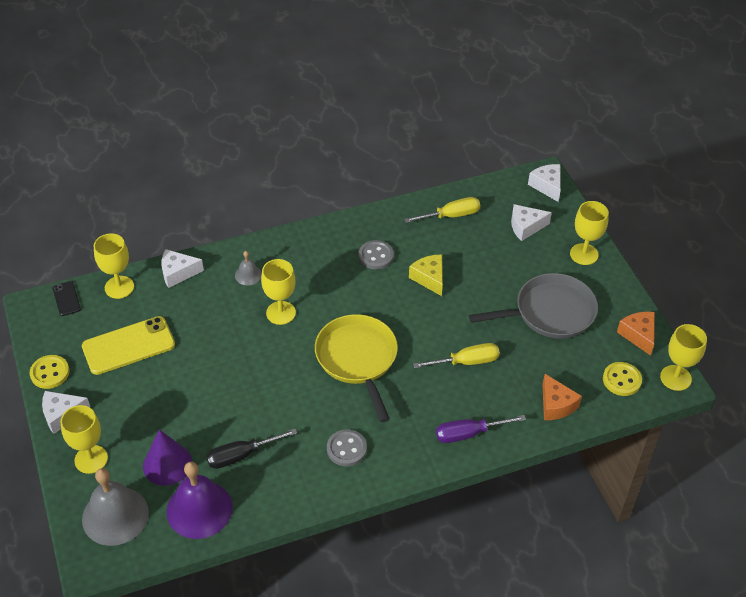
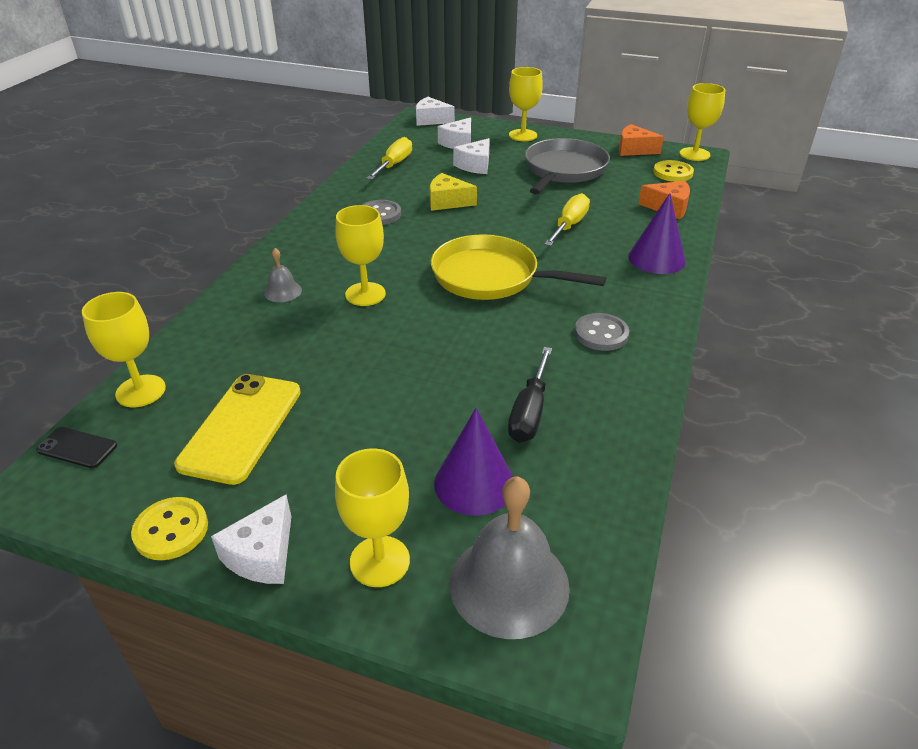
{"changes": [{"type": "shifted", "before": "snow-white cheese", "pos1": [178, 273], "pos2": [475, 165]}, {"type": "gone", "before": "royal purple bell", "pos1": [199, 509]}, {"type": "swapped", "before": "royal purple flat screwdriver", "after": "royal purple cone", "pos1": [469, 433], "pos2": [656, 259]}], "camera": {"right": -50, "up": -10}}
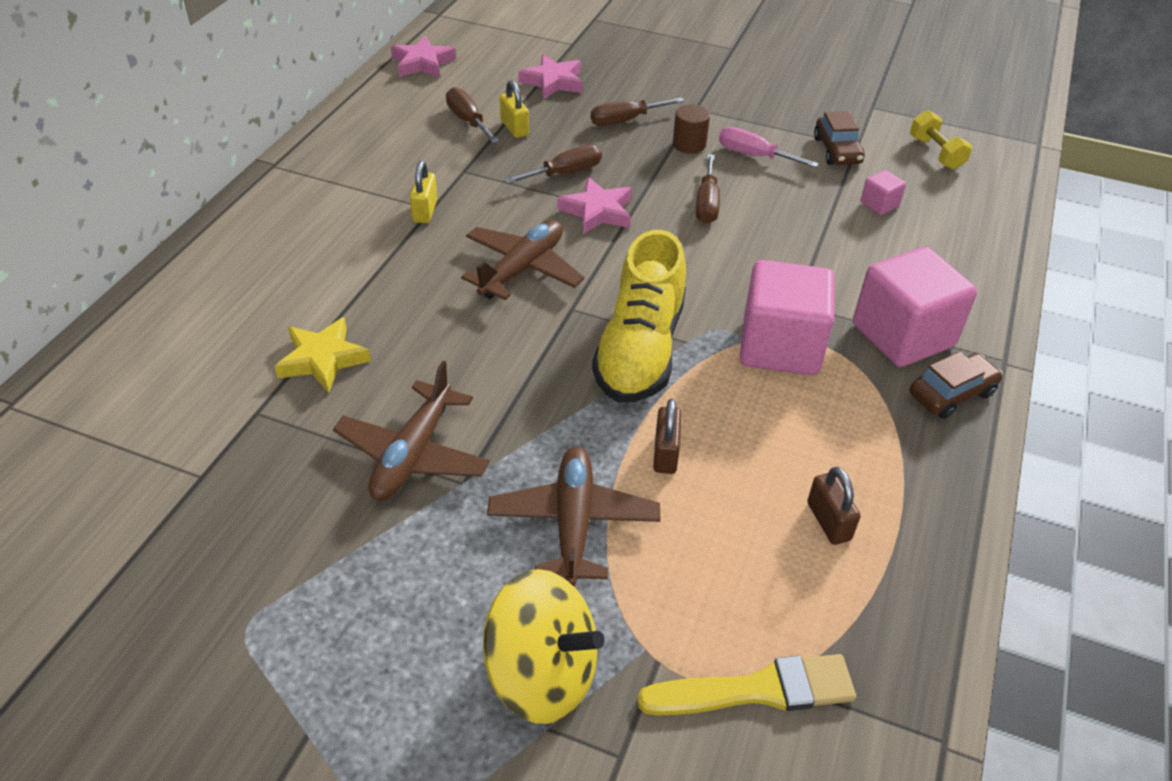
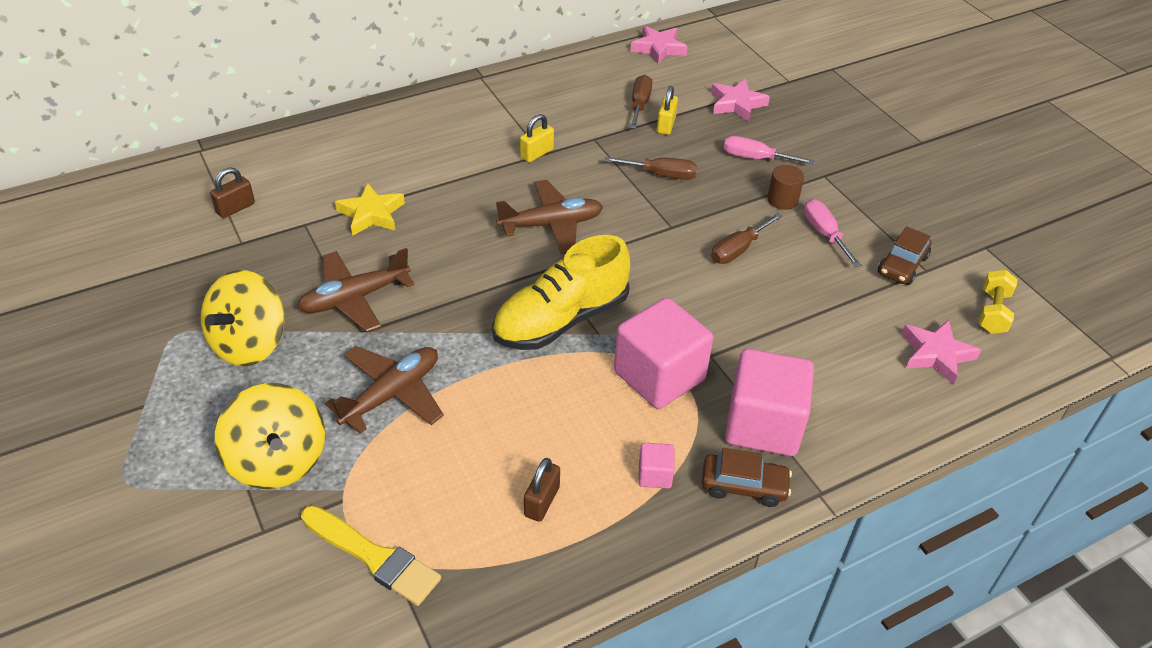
{"changes": [{"type": "shifted", "before": "pink star shape", "pos1": [597, 211], "pos2": [936, 354]}, {"type": "repainted", "before": "dark brown flat screwdriver", "after": "pink flat screwdriver", "pos1": [625, 120], "pos2": [755, 158]}, {"type": "shifted", "before": "dark brown padlock", "pos1": [665, 453], "pos2": [235, 208]}, {"type": "shifted", "before": "pink solid cube", "pos1": [879, 204], "pos2": [655, 475]}, {"type": "new", "after": "bright yellow spinning top", "pos2": [249, 343]}], "camera": {"right": 40, "up": 0}}
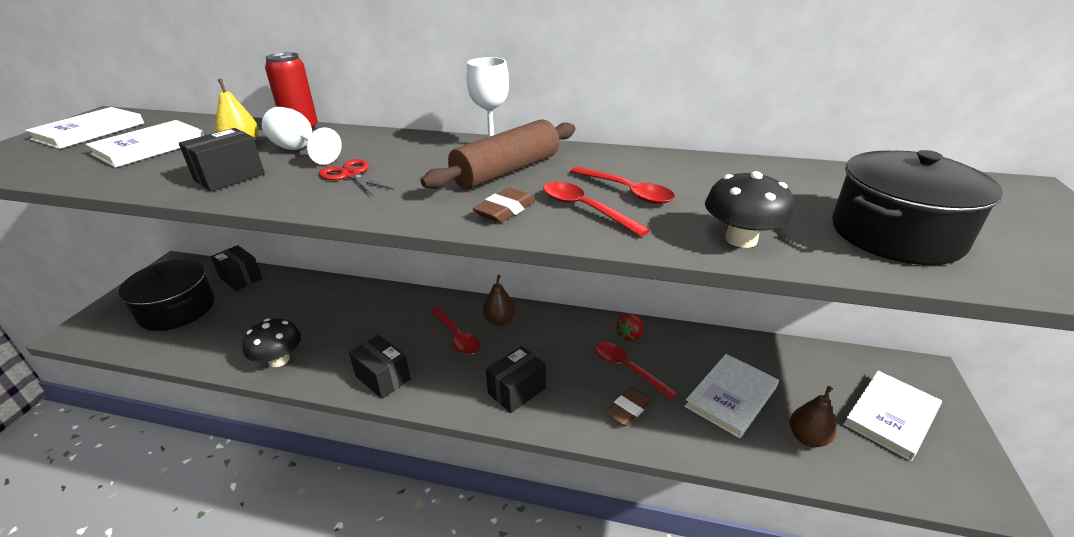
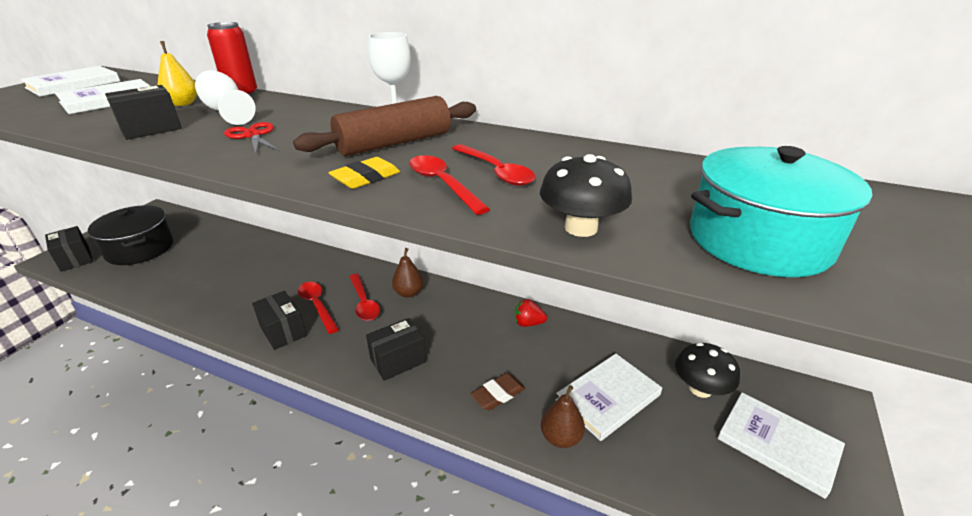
{"changes": [{"type": "shifted", "before": "black parcel", "pos1": [241, 278], "pos2": [75, 259]}, {"type": "shifted", "before": "black mushroom", "pos1": [279, 360], "pos2": [700, 388]}, {"type": "repainted", "before": "dark brown gum eraser", "after": "bright yellow gum eraser", "pos1": [505, 210], "pos2": [366, 178]}, {"type": "shifted", "before": "red teaspoon", "pos1": [627, 368], "pos2": [317, 305]}, {"type": "rotated", "before": "red strawberry", "pos1": [630, 336], "pos2": [528, 323], "turn": 45}, {"type": "shifted", "before": "dark brown toy pear", "pos1": [807, 438], "pos2": [561, 437]}, {"type": "repainted", "before": "black stockpot", "after": "aqua stockpot", "pos1": [896, 234], "pos2": [758, 240]}, {"type": "rotated", "before": "snow-white hardback", "pos1": [891, 416], "pos2": [777, 445], "turn": 75}], "camera": {"right": 10, "up": 0}}
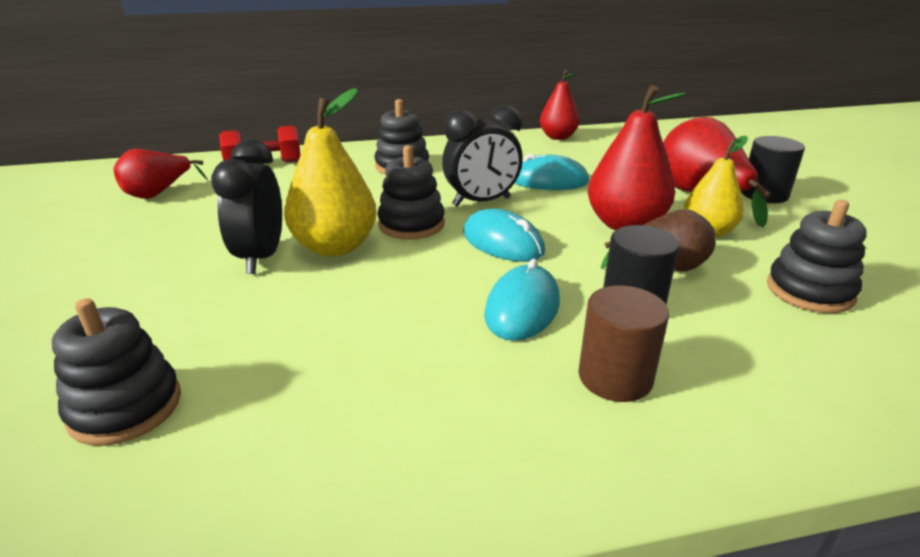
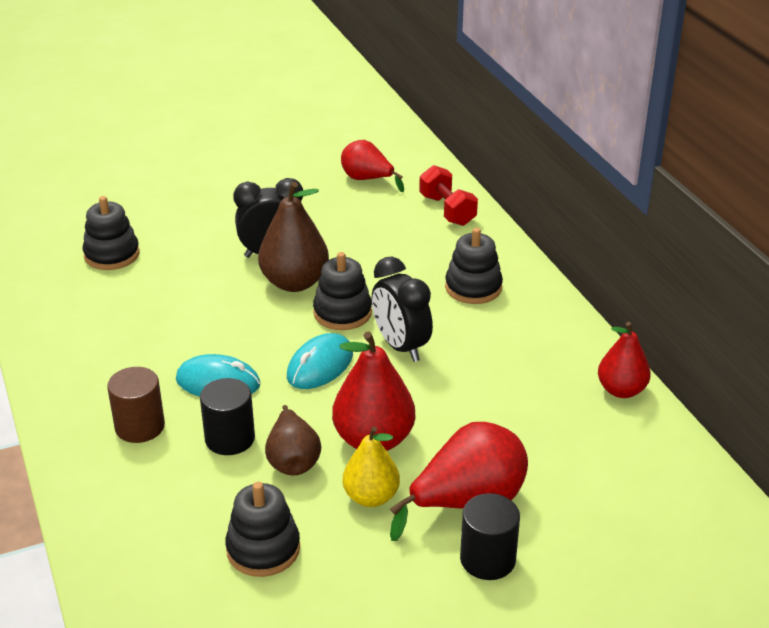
{"changes": [{"type": "repainted", "before": "bright yellow toy pear", "after": "dark brown toy pear", "pos1": [335, 247], "pos2": [294, 282]}, {"type": "gone", "before": "aqua PC mouse", "pos1": [548, 181]}], "camera": {"right": 80, "up": 5}}
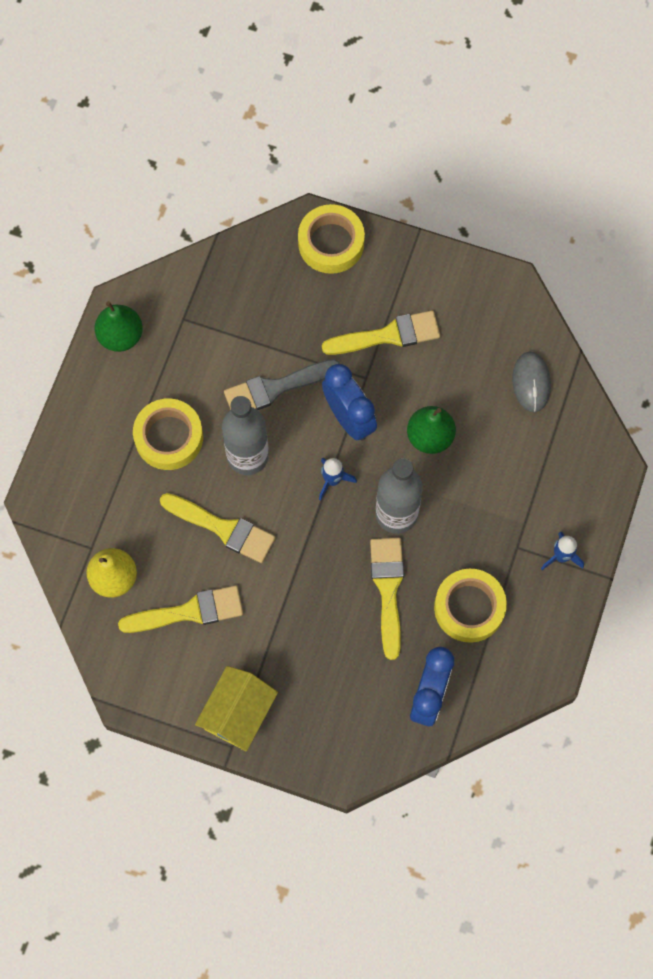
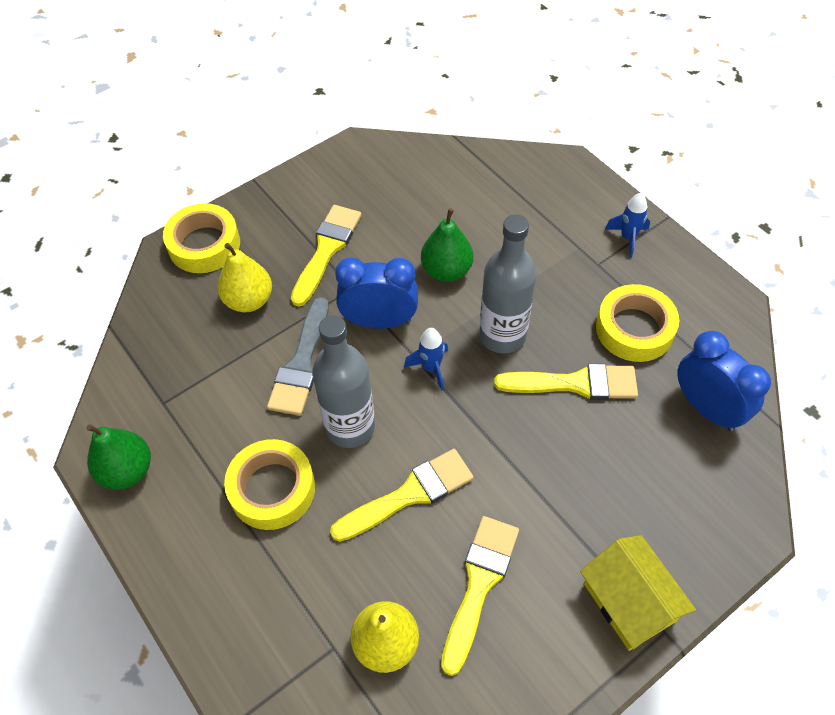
{"changes": [{"type": "rotated", "before": "bright yellow brush", "pos1": [388, 590], "pos2": [575, 383], "turn": 150}, {"type": "gone", "before": "ash-grey PC mouse", "pos1": [531, 382]}, {"type": "new", "after": "bright yellow toy pear", "pos2": [249, 300]}], "camera": {"right": -55, "up": -15}}
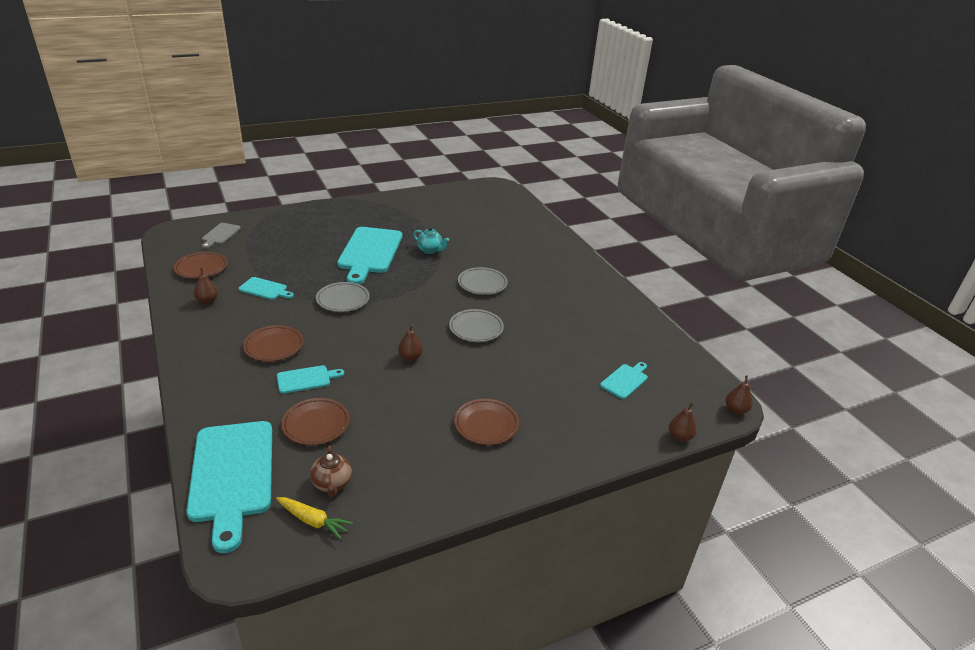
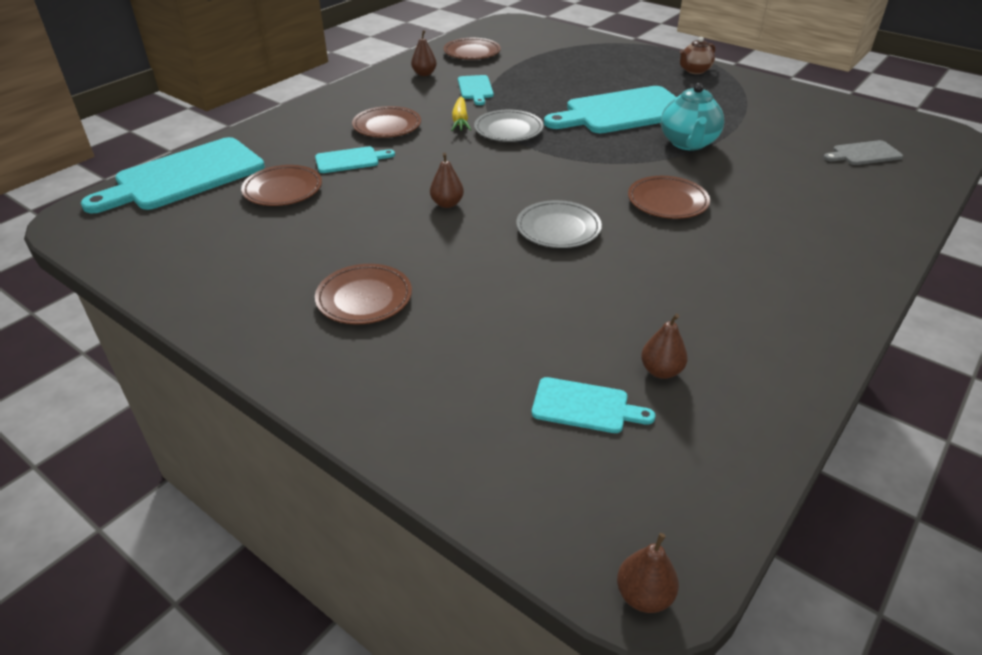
{"changes": [{"type": "shifted", "before": "ash-grey cutting board", "pos1": [220, 235], "pos2": [864, 154]}, {"type": "shifted", "before": "bright yellow root vegetable", "pos1": [313, 521], "pos2": [460, 121]}, {"type": "rotated", "before": "aqua cutting board", "pos1": [306, 379], "pos2": [350, 160], "turn": -60}, {"type": "shifted", "before": "dark brown china teapot", "pos1": [332, 484], "pos2": [694, 71]}, {"type": "scaled", "before": "aqua china teapot", "pos1": [430, 250], "pos2": [688, 143], "scale": 1.53}, {"type": "repainted", "before": "ash-grey plate", "after": "dark brown plate", "pos1": [482, 284], "pos2": [667, 202]}, {"type": "shifted", "before": "dark brown toy pear", "pos1": [679, 437], "pos2": [661, 371]}], "camera": {"right": 65, "up": 5}}
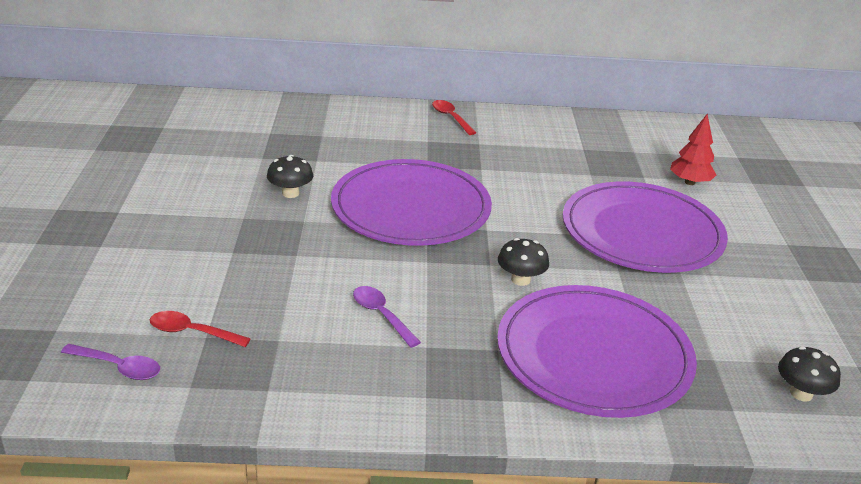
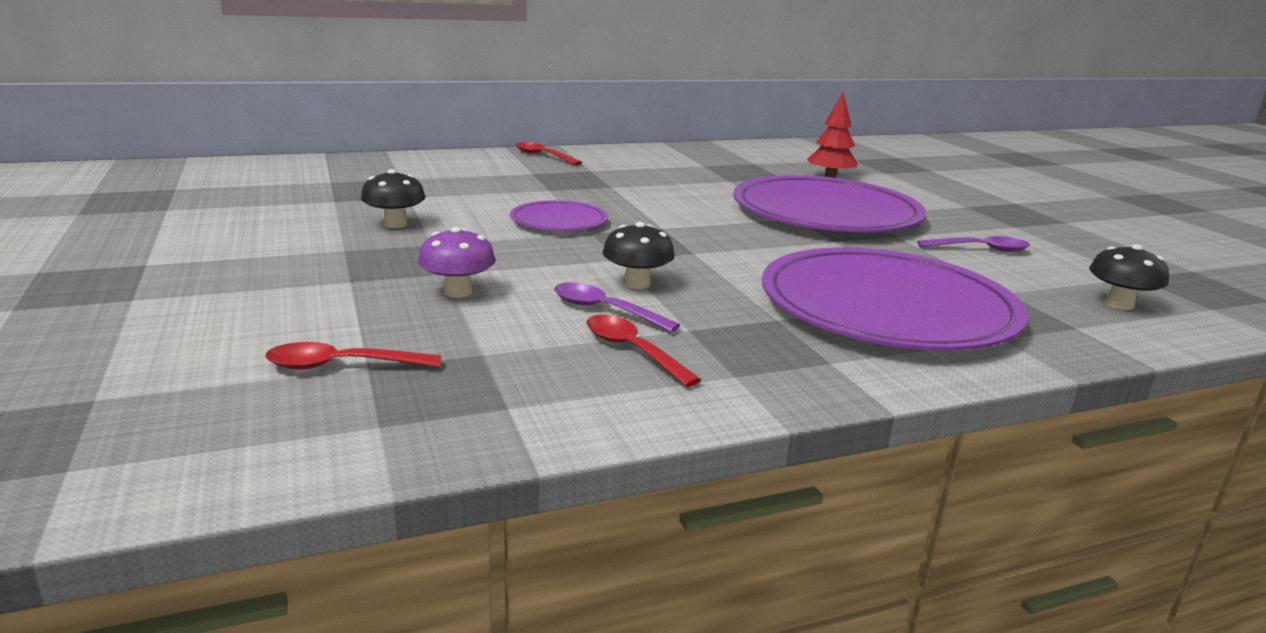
{"changes": [{"type": "shifted", "before": "royal purple teaspoon", "pos1": [118, 367], "pos2": [980, 249]}, {"type": "scaled", "before": "royal purple plate", "pos1": [411, 208], "pos2": [559, 221], "scale": 0.48}, {"type": "shifted", "before": "black mushroom", "pos1": [520, 280], "pos2": [636, 283]}, {"type": "new", "after": "royal purple mushroom", "pos2": [458, 292]}, {"type": "new", "after": "red teaspoon", "pos2": [632, 351]}], "camera": {"right": -20, "up": -10}}
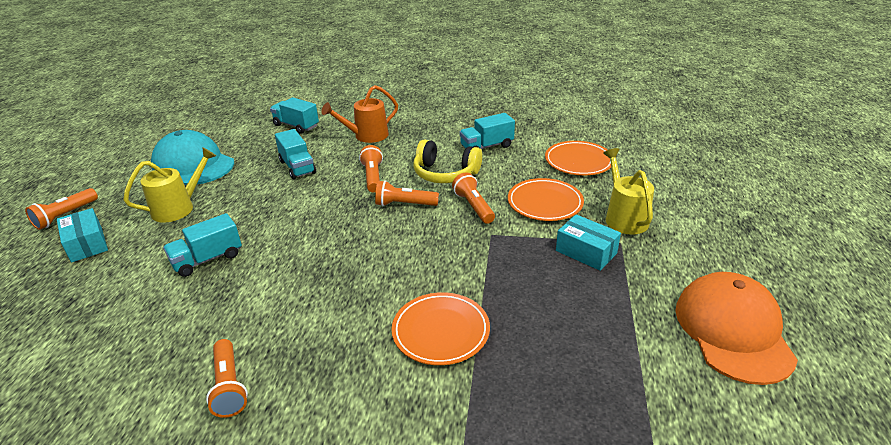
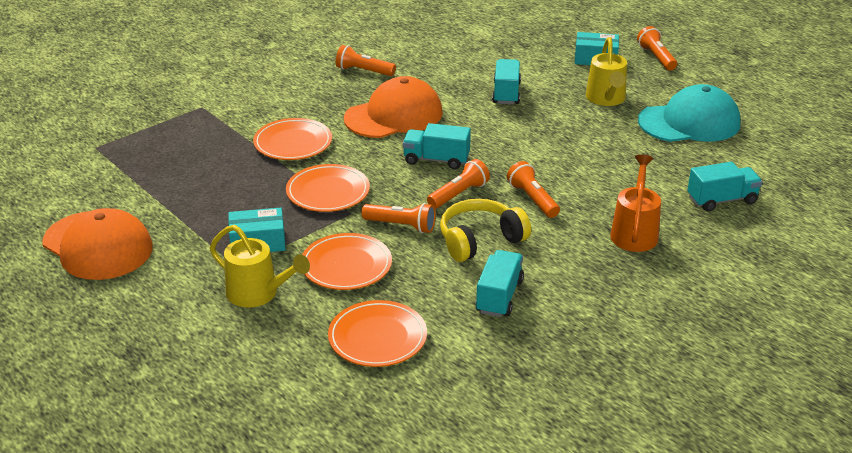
{"changes": [{"type": "shifted", "before": "aqua lorry", "pos1": [297, 167], "pos2": [436, 160]}, {"type": "rotated", "before": "orange flashlight", "pos1": [373, 177], "pos2": [533, 199], "turn": -150}, {"type": "new", "after": "orange plate", "pos2": [328, 192]}, {"type": "new", "after": "orange peaked cap", "pos2": [394, 116]}], "camera": {"right": 130, "up": 0}}
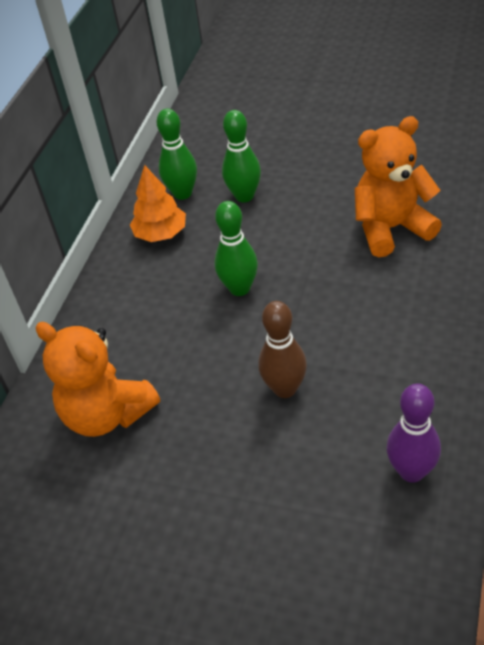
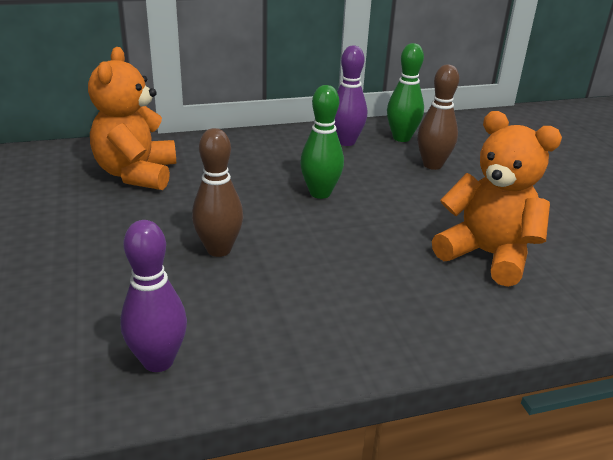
{"changes": [{"type": "swapped", "before": "orange tree", "after": "royal purple tenpin", "pos1": [161, 234], "pos2": [346, 142]}, {"type": "repainted", "before": "leaf-green tenpin", "after": "dark brown tenpin", "pos1": [244, 196], "pos2": [432, 165]}], "camera": {"right": 50, "up": -15}}
